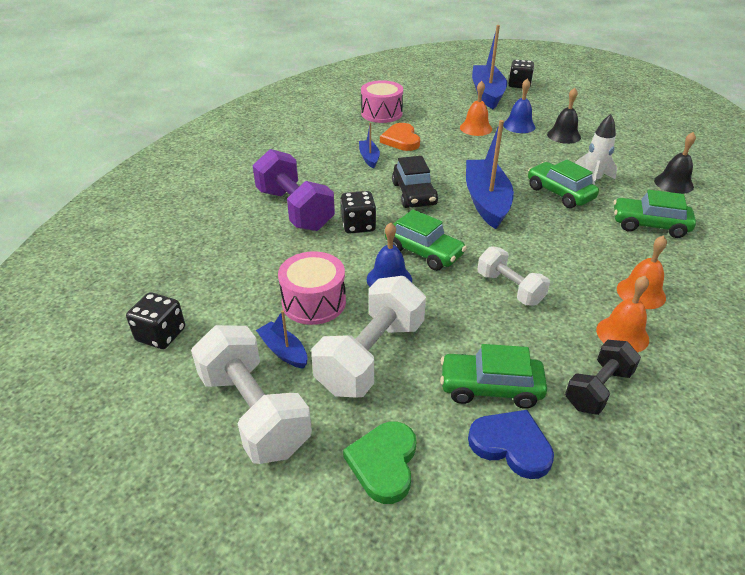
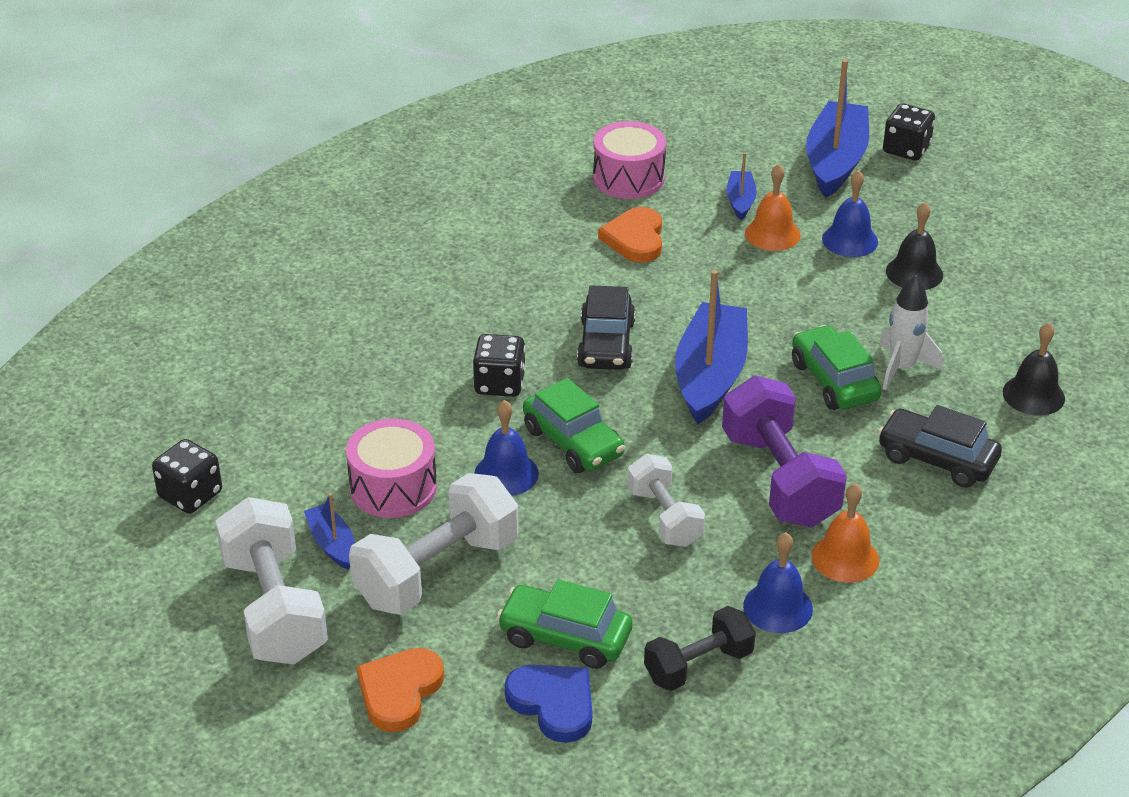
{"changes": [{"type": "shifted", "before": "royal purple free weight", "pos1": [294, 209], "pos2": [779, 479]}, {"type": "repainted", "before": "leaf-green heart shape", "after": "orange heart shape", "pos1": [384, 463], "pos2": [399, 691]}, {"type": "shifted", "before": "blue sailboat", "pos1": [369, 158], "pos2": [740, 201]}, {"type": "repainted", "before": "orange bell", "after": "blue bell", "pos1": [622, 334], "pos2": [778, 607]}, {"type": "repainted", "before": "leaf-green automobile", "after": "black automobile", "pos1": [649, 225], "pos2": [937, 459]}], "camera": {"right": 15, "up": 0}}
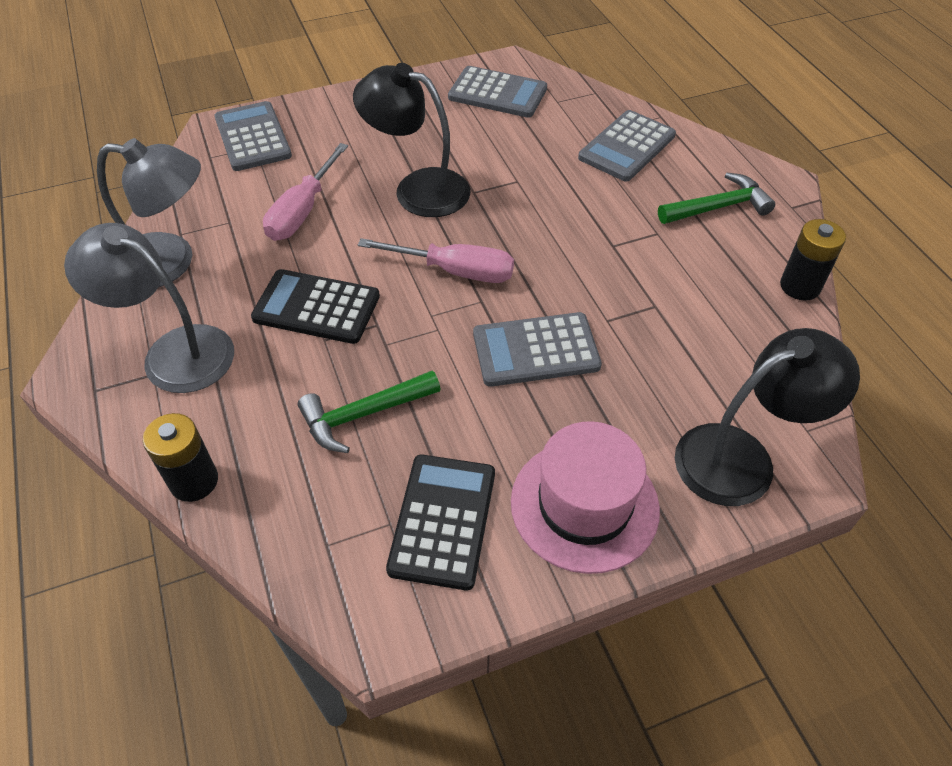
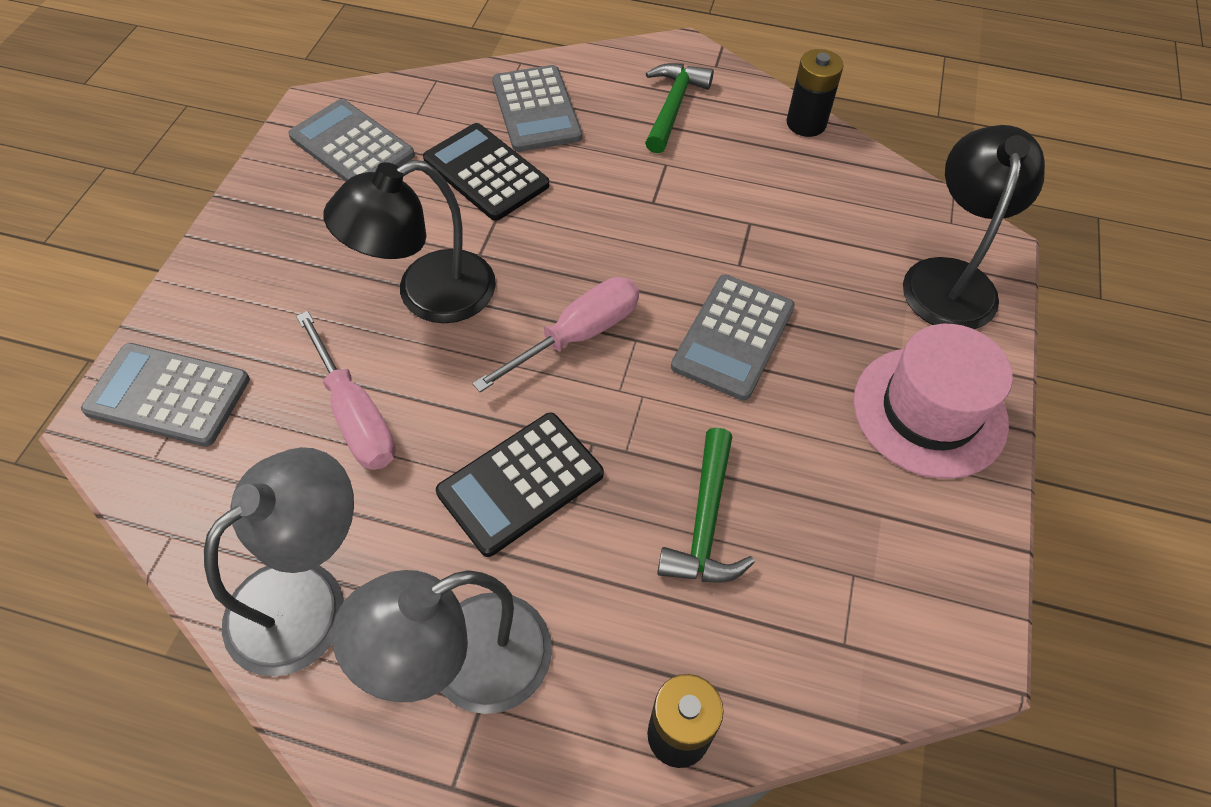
{"changes": [{"type": "shifted", "before": "black adding machine", "pos1": [443, 521], "pos2": [486, 172]}, {"type": "rotated", "before": "ash-grey adding machine", "pos1": [497, 93], "pos2": [352, 146], "turn": -105}], "camera": {"right": -55, "up": 5}}
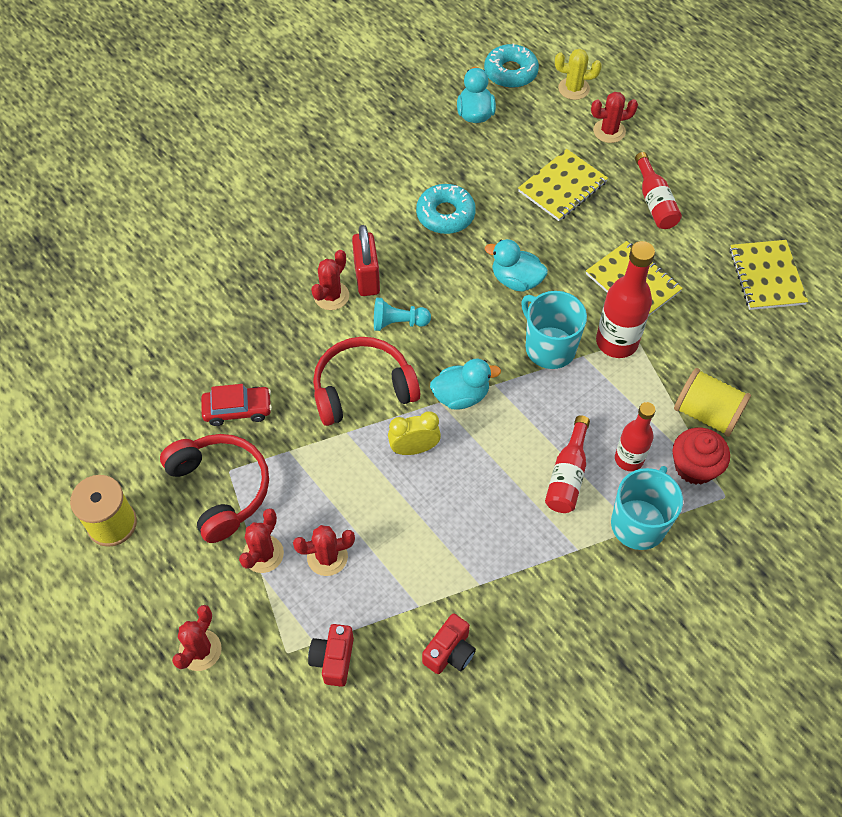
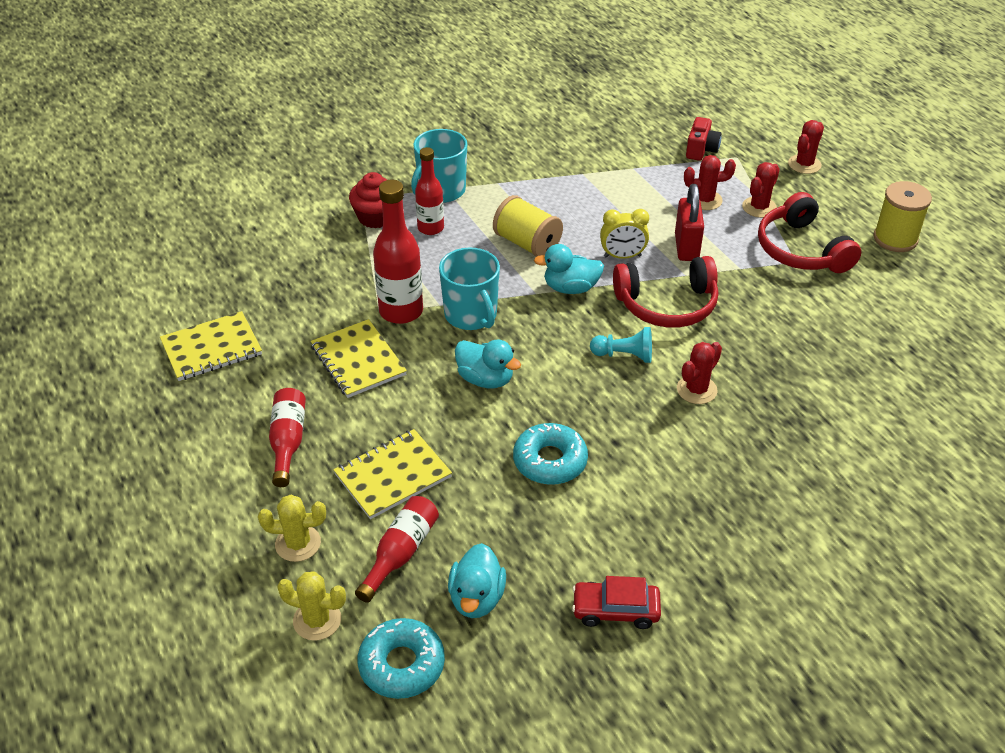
{"changes": [{"type": "shifted", "before": "red automobile", "pos1": [238, 409], "pos2": [615, 610]}, {"type": "shifted", "before": "red padlock", "pos1": [367, 278], "pos2": [686, 247]}, {"type": "gone", "before": "red camera", "pos1": [449, 652]}, {"type": "shifted", "before": "red drink bottle", "pos1": [567, 475], "pos2": [400, 553]}, {"type": "repainted", "before": "red prickly plant", "after": "bright yellow prickly plant", "pos1": [609, 131], "pos2": [298, 543]}, {"type": "shifted", "before": "bright yellow bobbin", "pos1": [706, 413], "pos2": [527, 243]}, {"type": "rotated", "before": "bright yellow notebook", "pos1": [766, 276], "pos2": [211, 348], "turn": 60}], "camera": {"right": -170, "up": -15}}
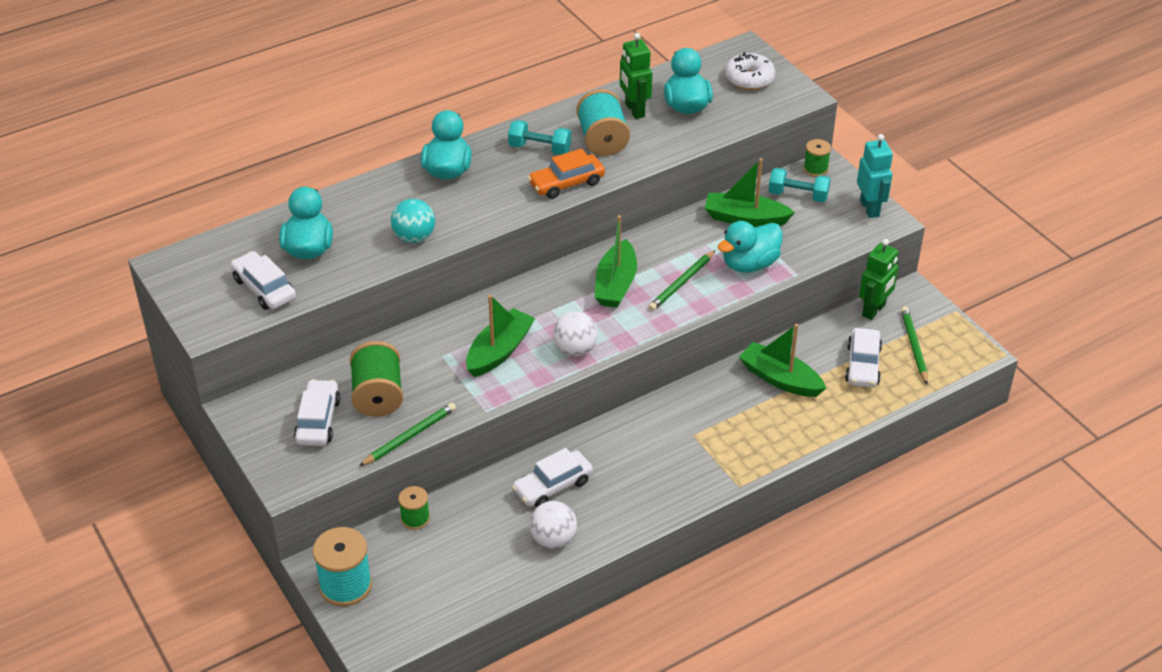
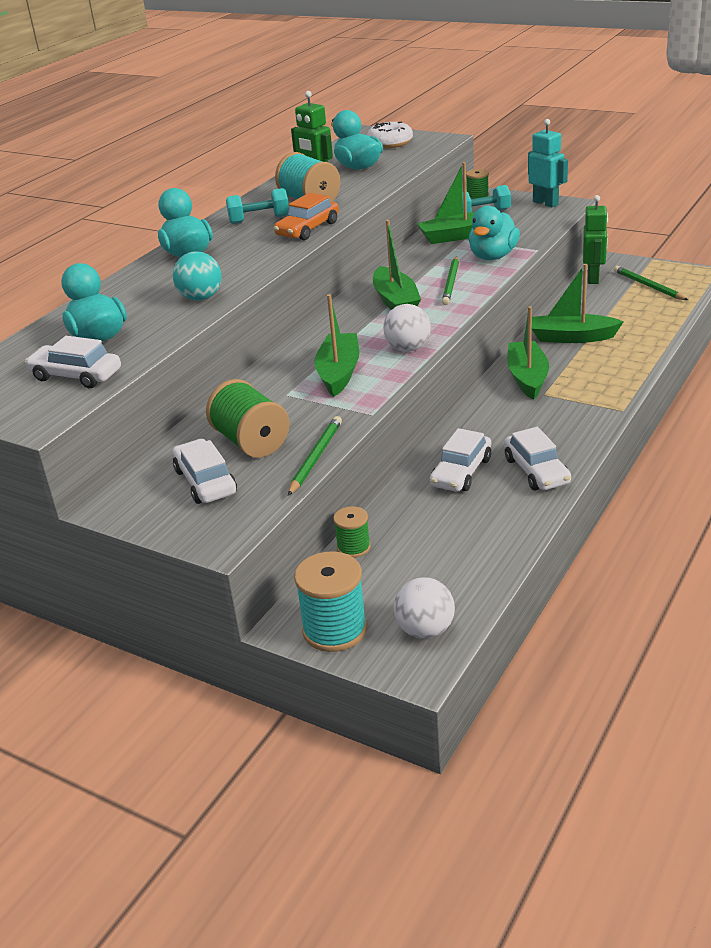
{"changes": [{"type": "shifted", "before": "snow-white ball", "pos1": [553, 539], "pos2": [425, 630]}, {"type": "shifted", "before": "snow-white automobile", "pos1": [862, 365], "pos2": [536, 471]}, {"type": "new", "after": "leaf-green sailboat", "pos2": [527, 378]}], "camera": {"right": -25, "up": -10}}
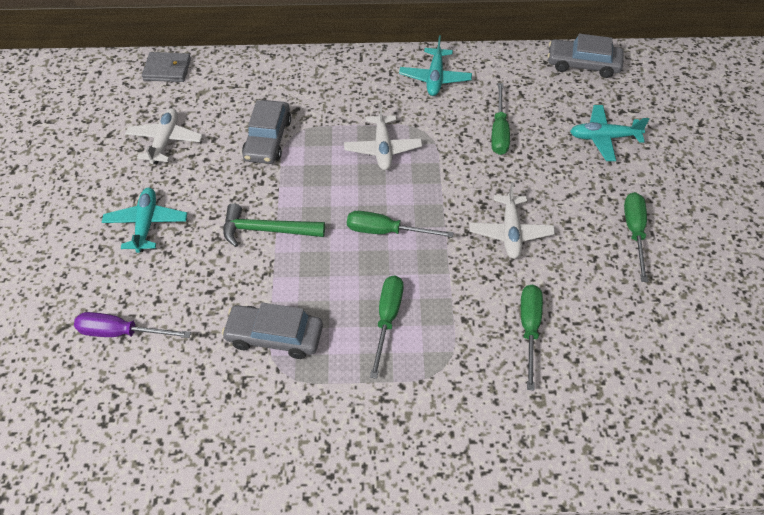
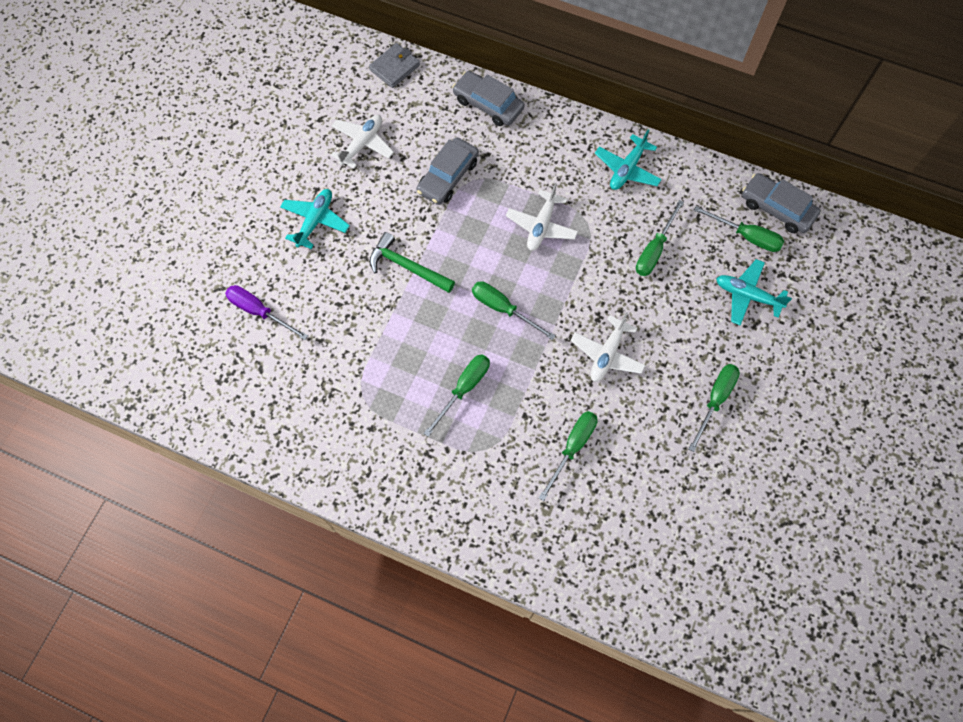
{"changes": [{"type": "rotated", "before": "ash-grey wallet", "pos1": [167, 69], "pos2": [394, 67], "turn": -75}, {"type": "shifted", "before": "ash-grey automobile", "pos1": [274, 336], "pos2": [488, 104]}, {"type": "new", "after": "leaf-green flat screwdriver", "pos2": [746, 236]}], "camera": {"right": 25, "up": 15}}
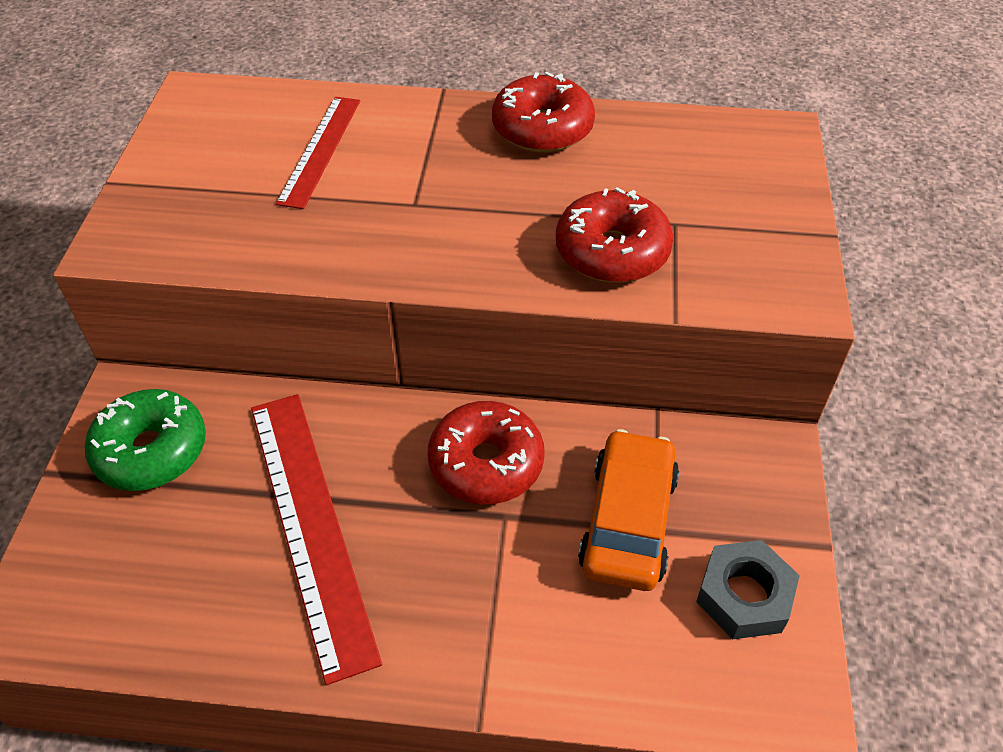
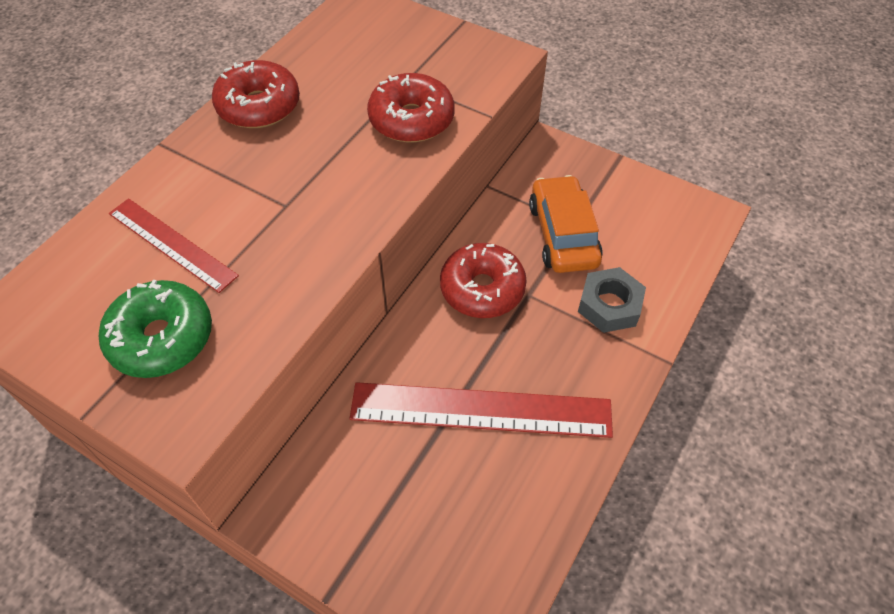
{"changes": [{"type": "shifted", "before": "leaf-green doughnut", "pos1": [151, 451], "pos2": [162, 338]}, {"type": "rotated", "before": "orange automobile", "pos1": [627, 521], "pos2": [563, 234], "turn": 45}, {"type": "shifted", "before": "ash-grey hex nut", "pos1": [744, 596], "pos2": [609, 305]}], "camera": {"right": -65, "up": 5}}
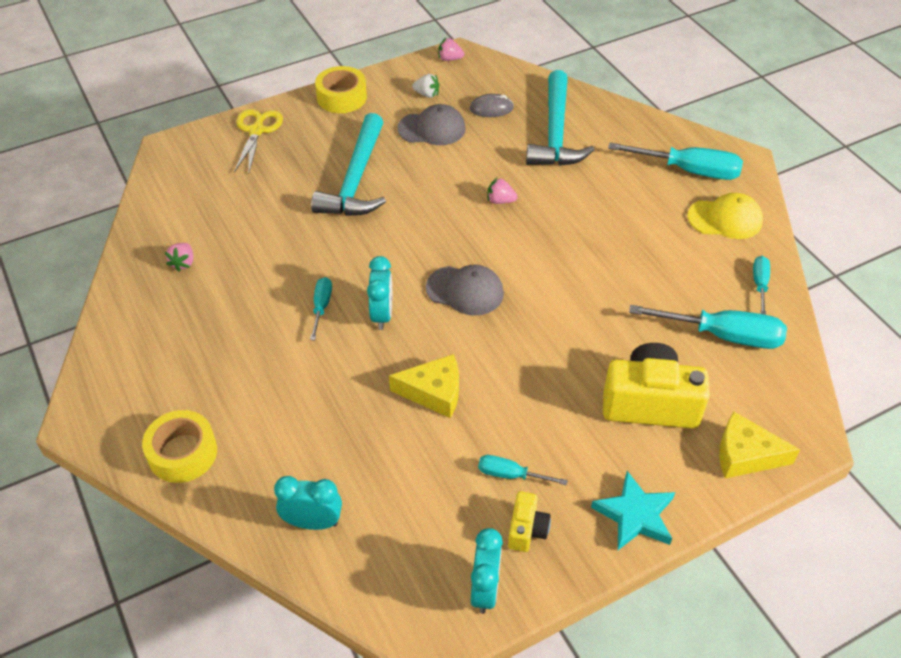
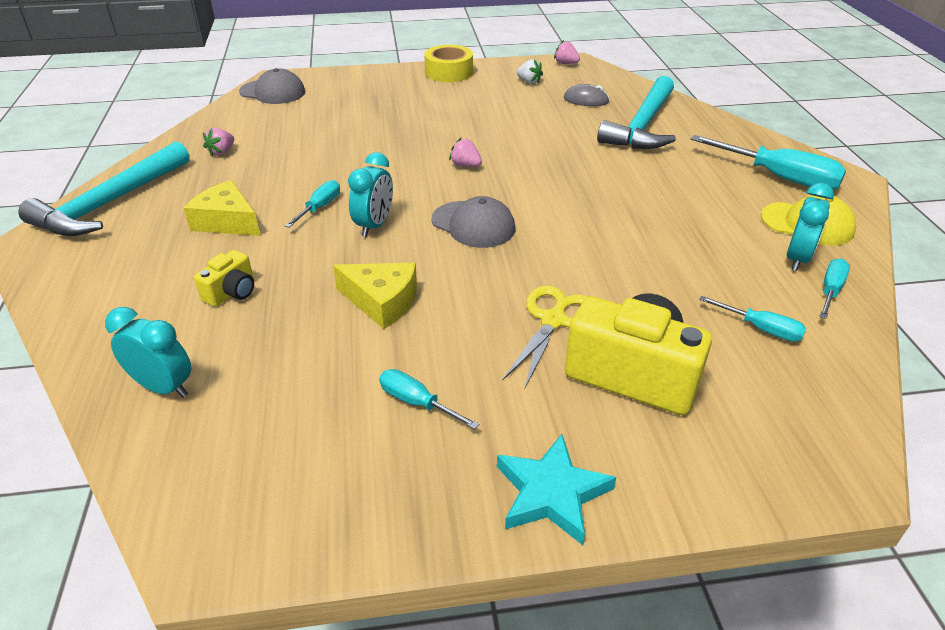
{"changes": [{"type": "gone", "before": "bright yellow sticky tape", "pos1": [183, 453]}, {"type": "shifted", "before": "bright yellow pair of scissors", "pos1": [256, 130], "pos2": [553, 320]}, {"type": "shifted", "before": "aqua carpenter's hammer", "pos1": [356, 179], "pos2": [111, 203]}, {"type": "shifted", "before": "ash-grey peaked cap", "pos1": [432, 129], "pos2": [273, 92]}, {"type": "shifted", "before": "aqua bedside clock", "pos1": [485, 589], "pos2": [797, 259]}, {"type": "shifted", "before": "pink strawberry", "pos1": [500, 201], "pos2": [465, 165]}, {"type": "shifted", "before": "bright yellow camera", "pos1": [527, 530], "pos2": [232, 292]}, {"type": "scaled", "before": "aqua flat screwdriver", "pos1": [722, 335], "pos2": [760, 329], "scale": 0.53}, {"type": "shifted", "before": "bright yellow cheese", "pos1": [745, 455], "pos2": [227, 221]}], "camera": {"right": 20, "up": -10}}
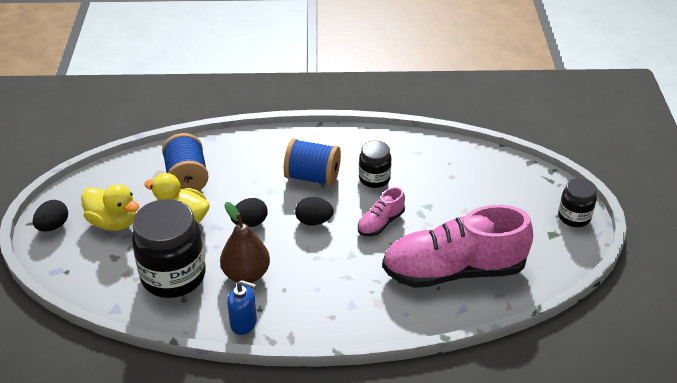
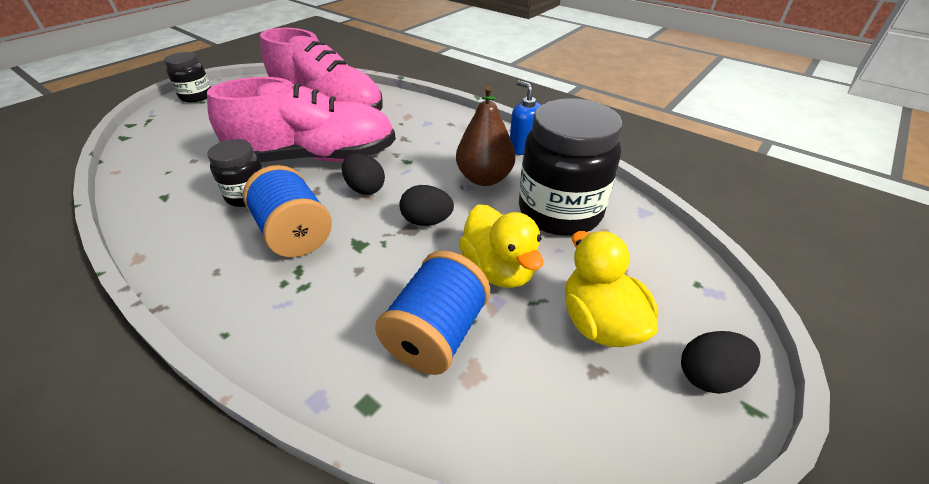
{"changes": [{"type": "scaled", "before": "pink lace-up shoe", "pos1": [380, 223], "pos2": [316, 158], "scale": 2.24}], "camera": {"right": -140, "up": 0}}
